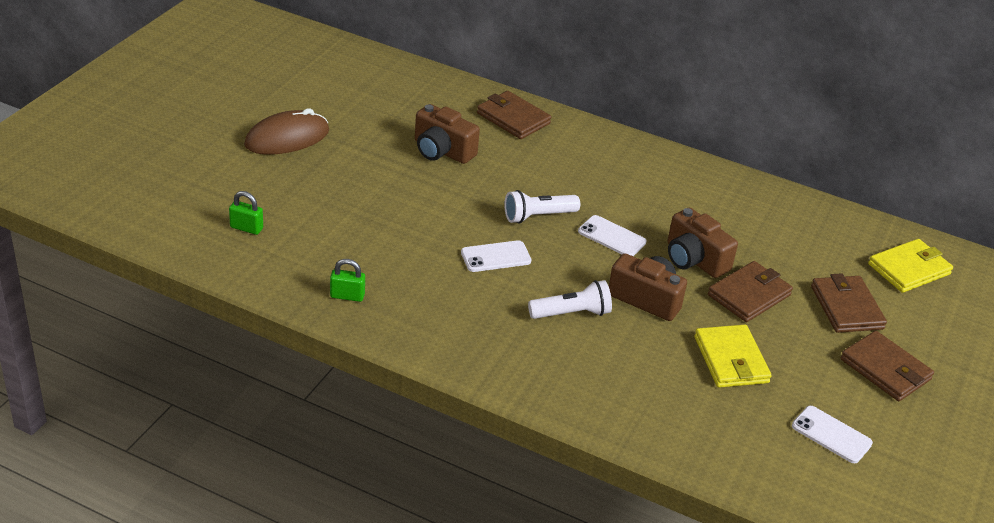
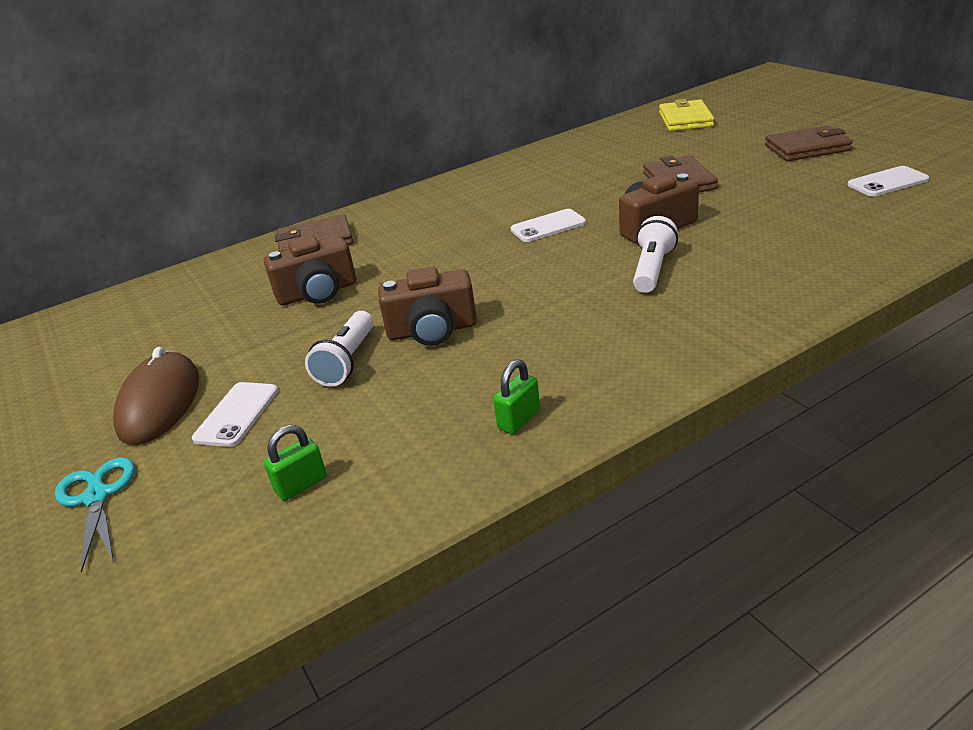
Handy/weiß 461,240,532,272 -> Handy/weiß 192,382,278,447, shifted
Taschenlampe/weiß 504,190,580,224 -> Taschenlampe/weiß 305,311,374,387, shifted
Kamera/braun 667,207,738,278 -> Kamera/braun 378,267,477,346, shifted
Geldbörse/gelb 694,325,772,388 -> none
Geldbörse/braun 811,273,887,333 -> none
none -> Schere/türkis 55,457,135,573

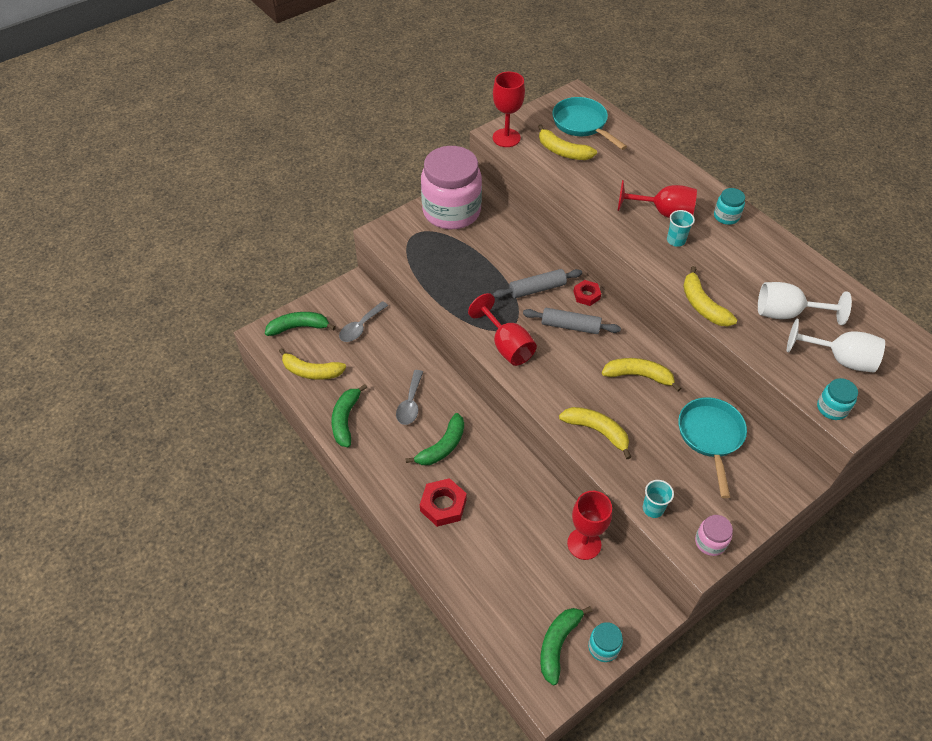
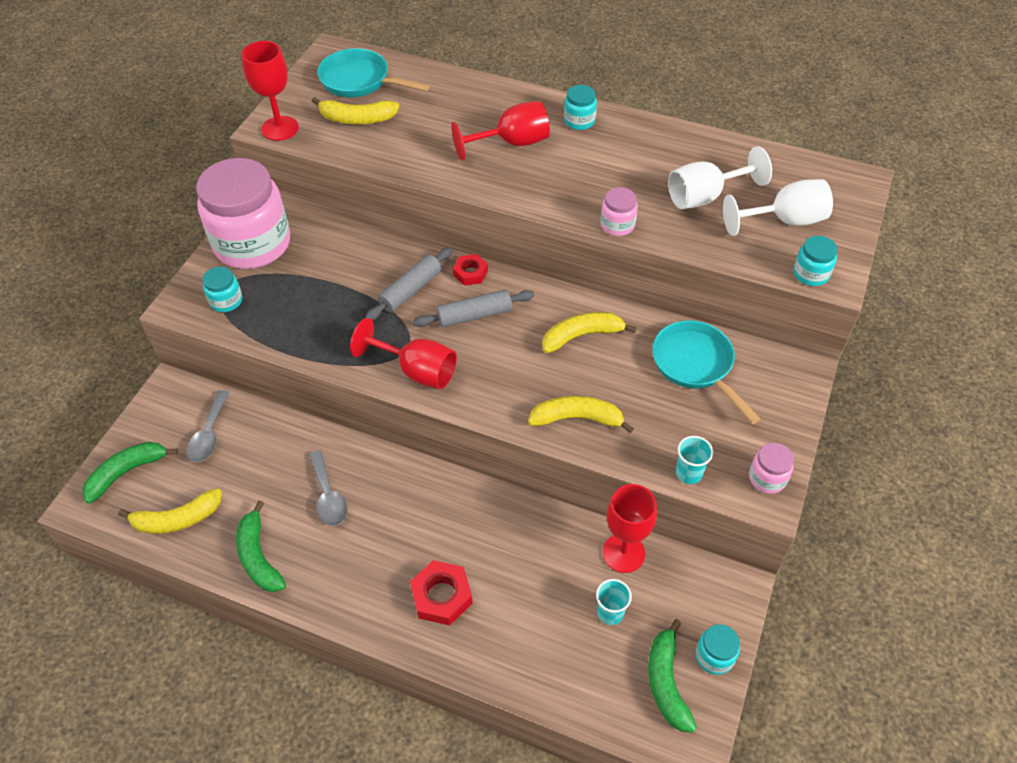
Banane/grün 405,413,464,465 -> none
Becher/türkis 667,210,695,247 -> Becher/türkis 596,579,632,625, shifted
Banane/gelb 683,266,737,327 -> Einmachglas/rosa 601,187,638,236
none -> Einmachglas/türkis 202,267,242,312

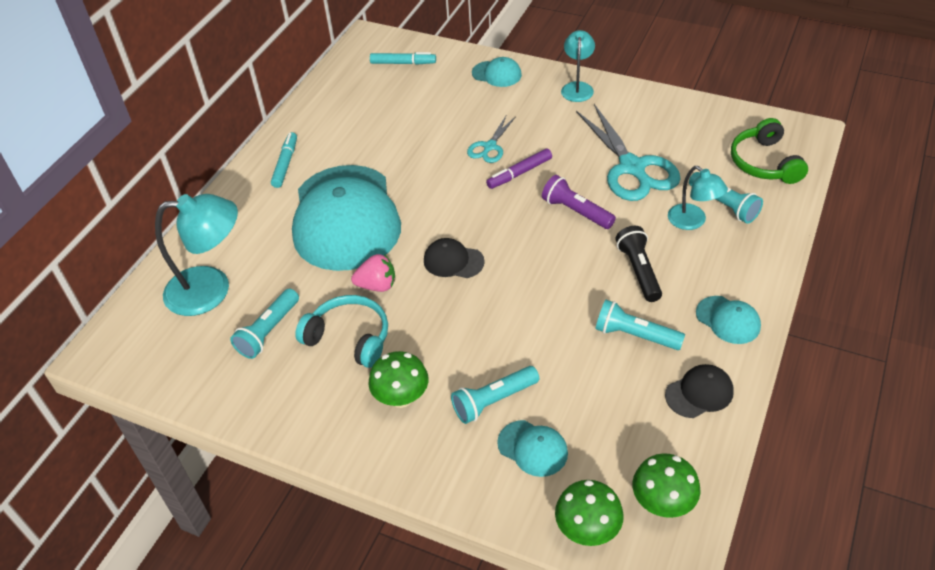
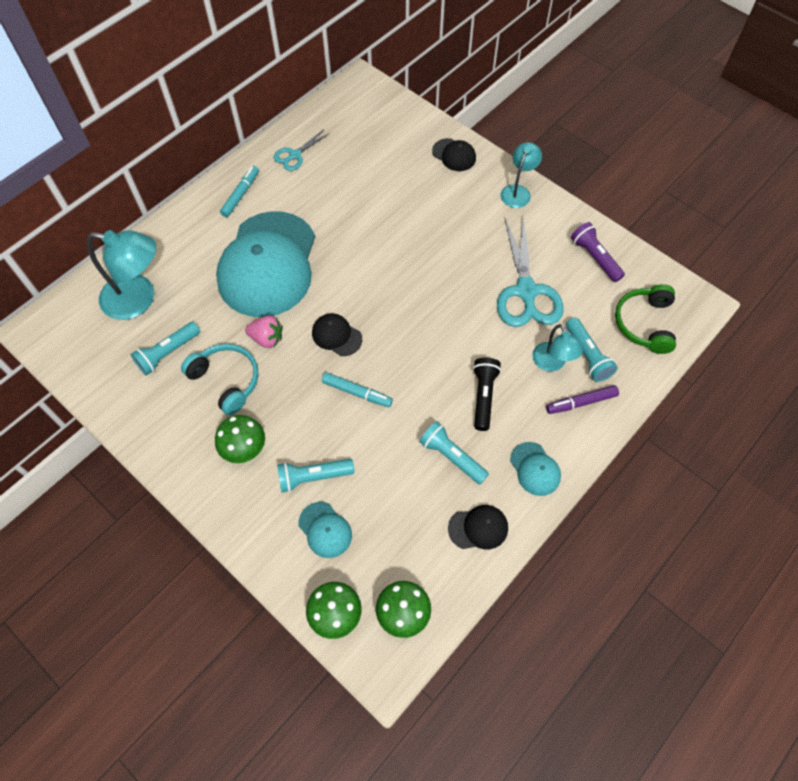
Filzstift/türkis 370,52,436,65 -> Filzstift/türkis 322,372,393,407, shifted
Schere/türkis 467,116,516,163 -> Schere/türkis 274,129,330,171, shifted
Kappe/türkis 472,57,522,87 -> Kappe/schwarz 432,138,476,171
Filzstift/lila 486,148,552,189 -> Filzstift/lila 546,385,619,414, shifted
Taschenlampe/lila 542,175,616,229 -> Taschenlampe/lila 571,222,625,282, shifted

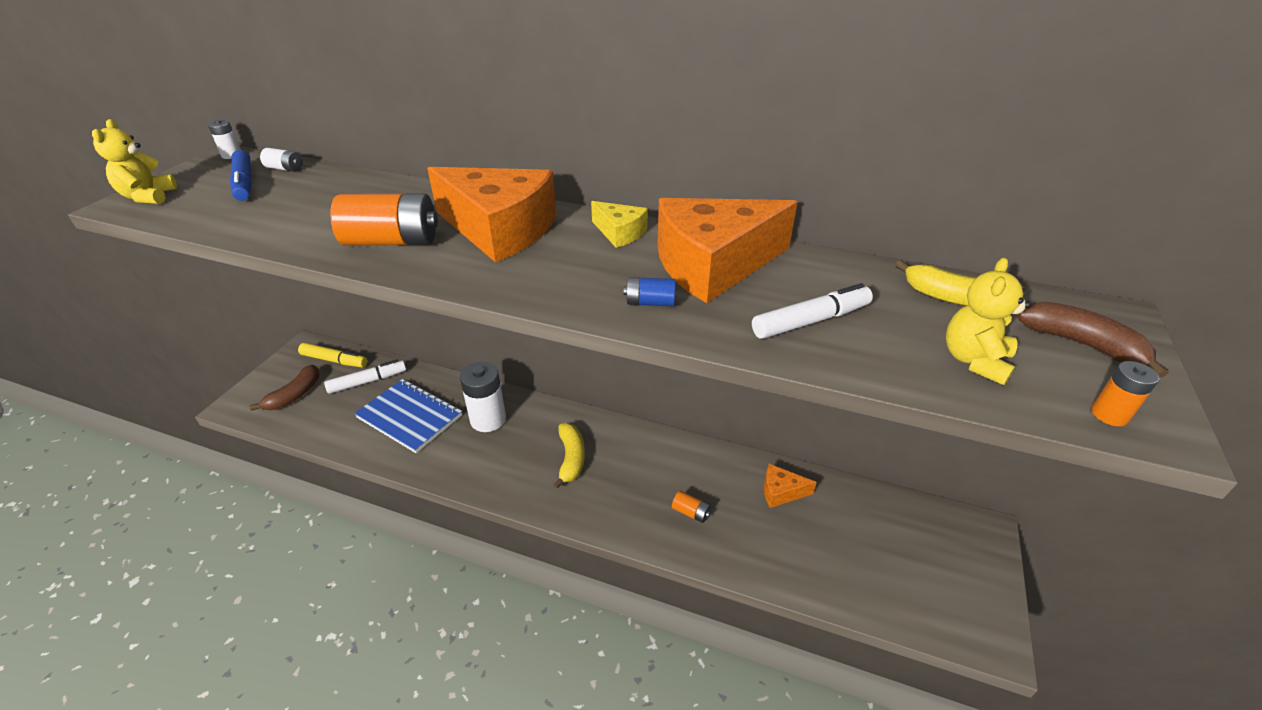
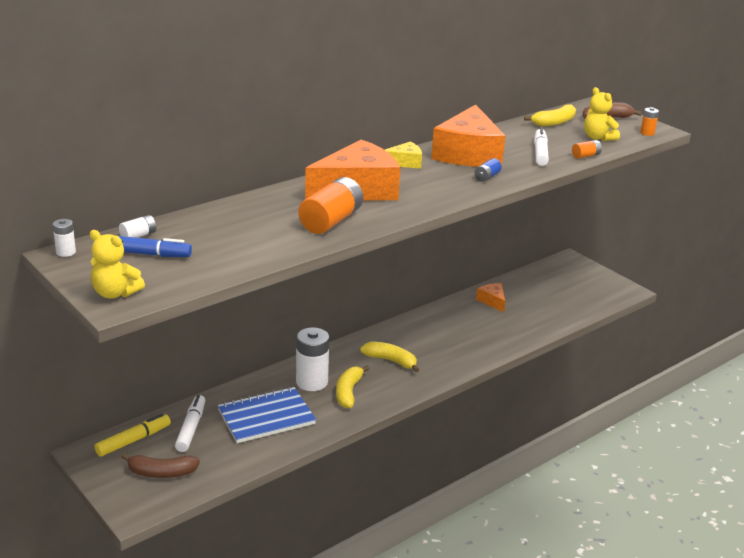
Banane/braun 249,365,320,411 -> Banane/braun 121,453,200,478, 120 degrees clockwise
Batterie/orange 672,491,711,523 -> Batterie/orange 572,140,602,159, shifted
Käse/orange 764,464,817,508 -> Käse/orange 476,283,505,312, 120 degrees clockwise
none -> Banane/gelb 336,366,369,408

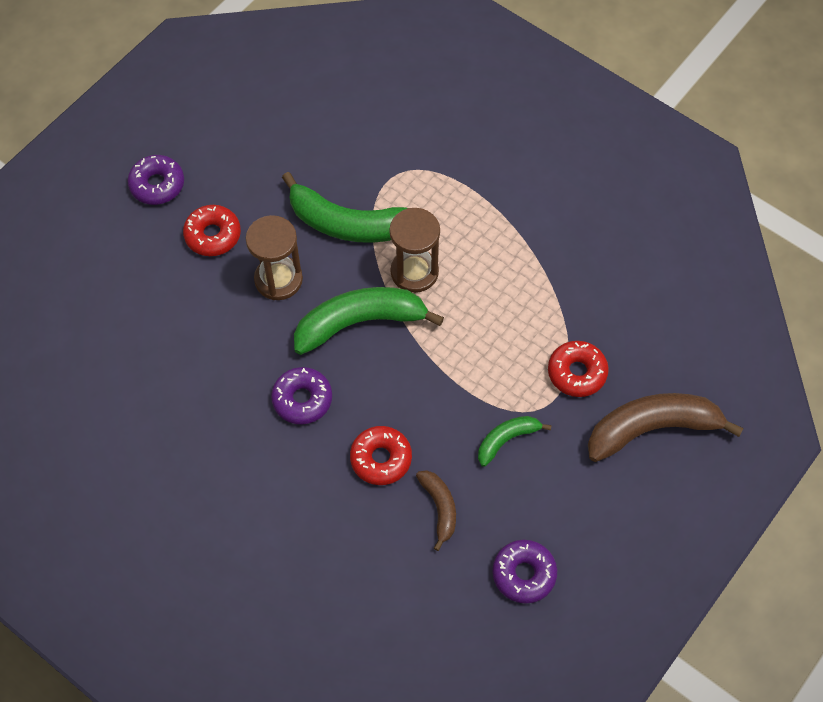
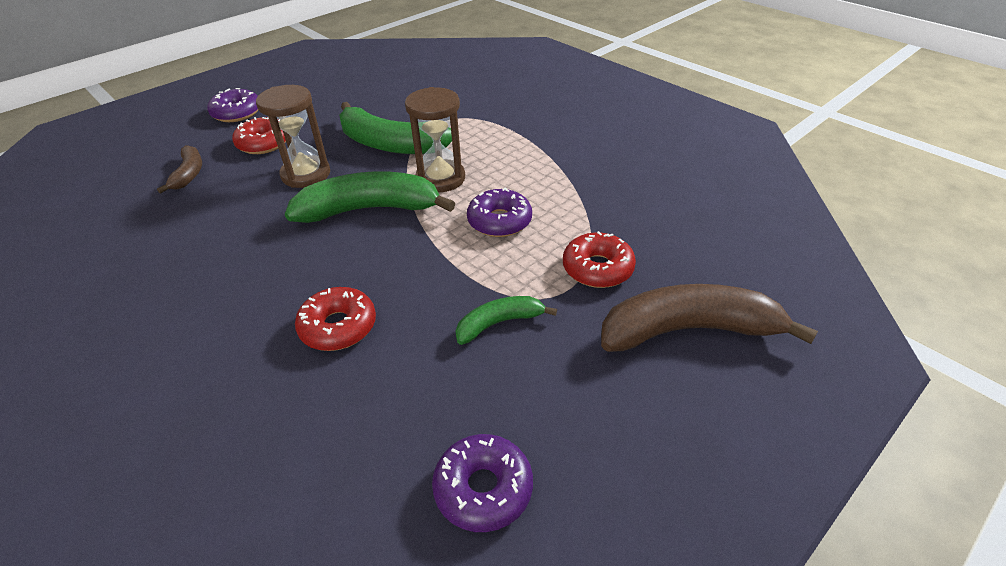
Donut/lila 271,367,332,424 -> Donut/lila 467,187,532,237, shifted
Banane/braun 416,470,456,551 -> Banane/braun 157,145,202,193, shifted

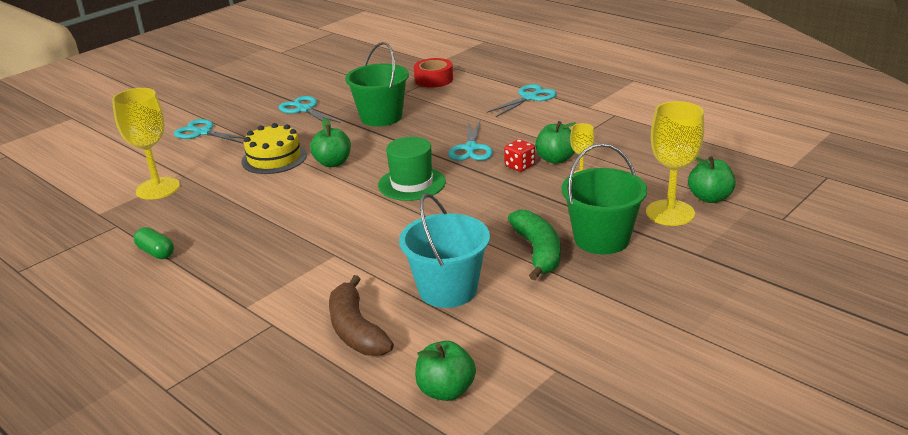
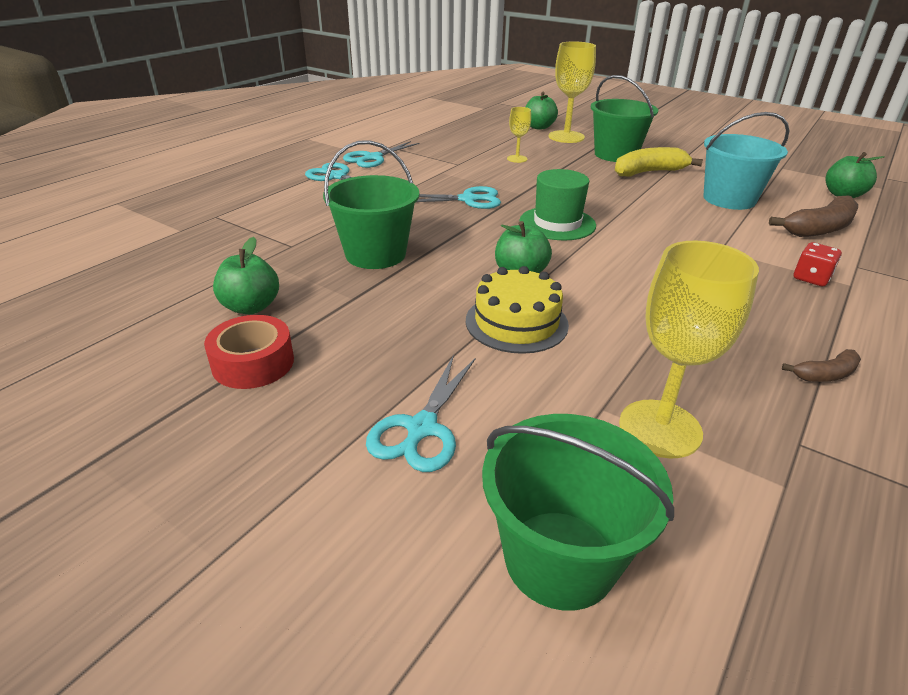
Kapsel/grün 134,227,174,259 -> Banane/braun 782,349,861,382
Schere/türkis 278,96,341,123 -> Schere/türkis 343,141,420,168, shifted
Klebeband/rot 414,58,453,88 -> Klebeband/rot 204,315,294,389, shifted
Spielwürfel/rot 504,139,535,172 -> Spielwürfel/rot 794,242,842,286, shifted
Banane/grün 508,210,561,280 -> Banane/gelb 615,147,703,176
Apfel/grün 535,121,576,164 -> Apfel/grün 213,237,279,314, shifted
none -> Eimer/grün 482,414,674,611

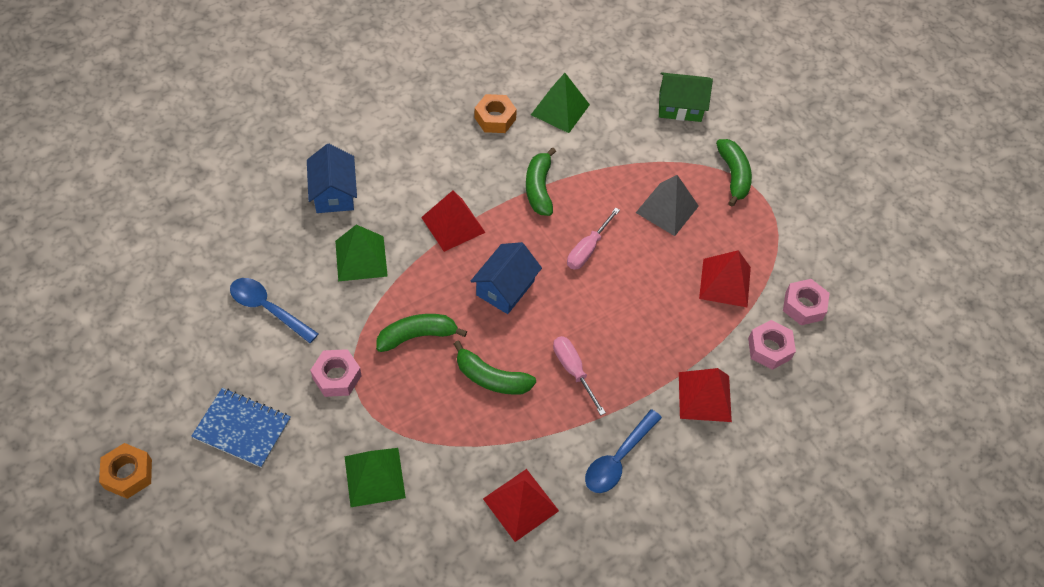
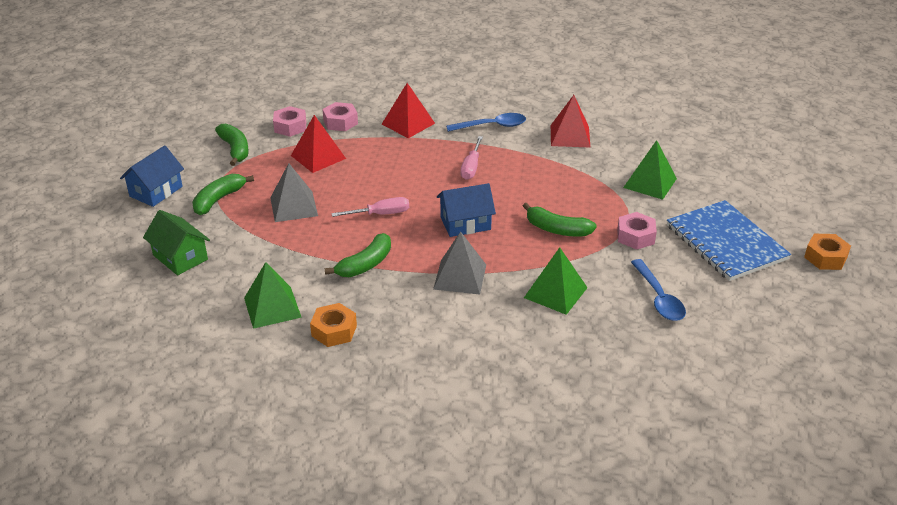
Notizbuch/blau 191,388,290,468 -> Notizbuch/blau 667,200,791,281, x1.53
Haus/blau 307,144,357,213 -> Haus/blau 120,146,184,207, shifted
Pyramide/rot 421,190,486,252 -> Pyramide/grau 433,232,486,295
Banane/grün 454,341,536,395 -> Banane/grün 215,124,249,166, shifted

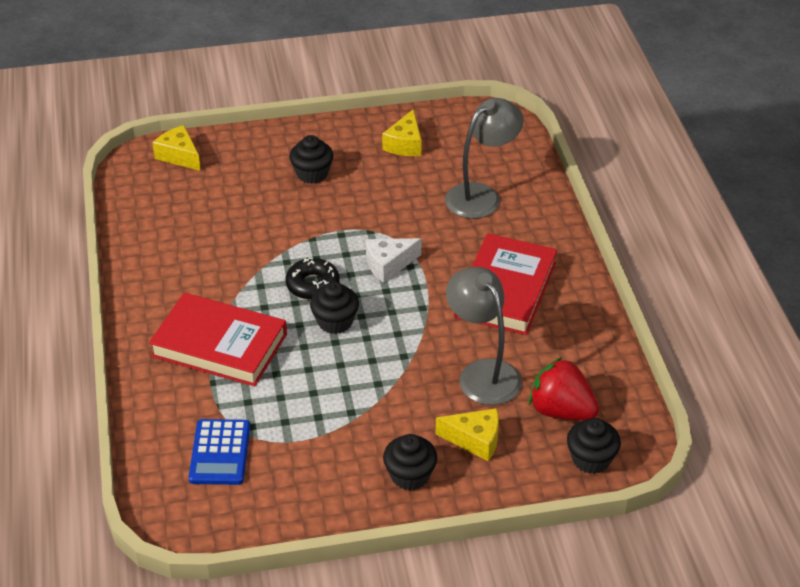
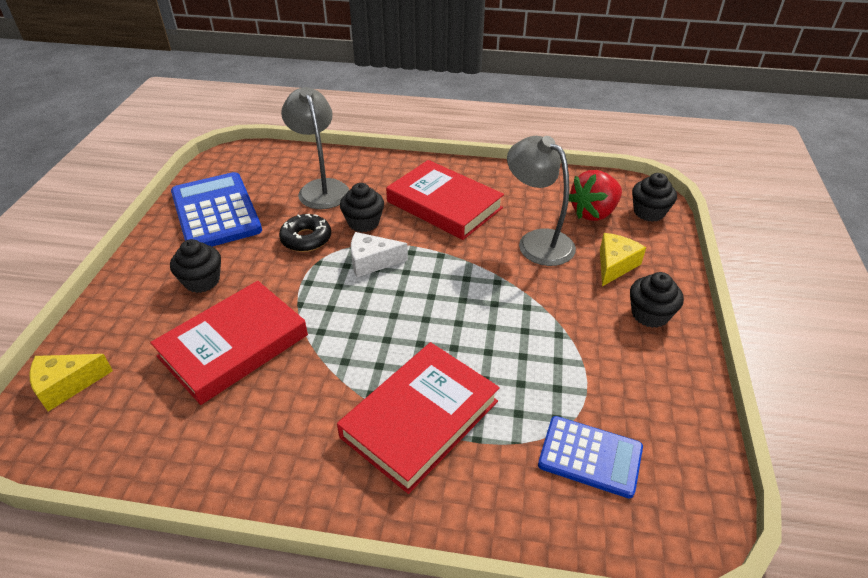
Donut/schwarz 285,258,339,300 -> Donut/schwarz 279,214,331,252, shifted
Muffin/schwarz 310,282,359,334 -> Muffin/schwarz 340,183,384,232, shifted
Käse/weiß 366,238,421,283 -> Käse/weiß 351,232,408,277, 90 degrees clockwise
Käse/gelb 382,110,422,156 -> Taschenrechner/blau 171,172,262,247
Lampe/grau 446,267,522,405 -> Lampe/grau 507,136,576,266, 60 degrees clockwise
none -> Buch/rot 150,281,308,405

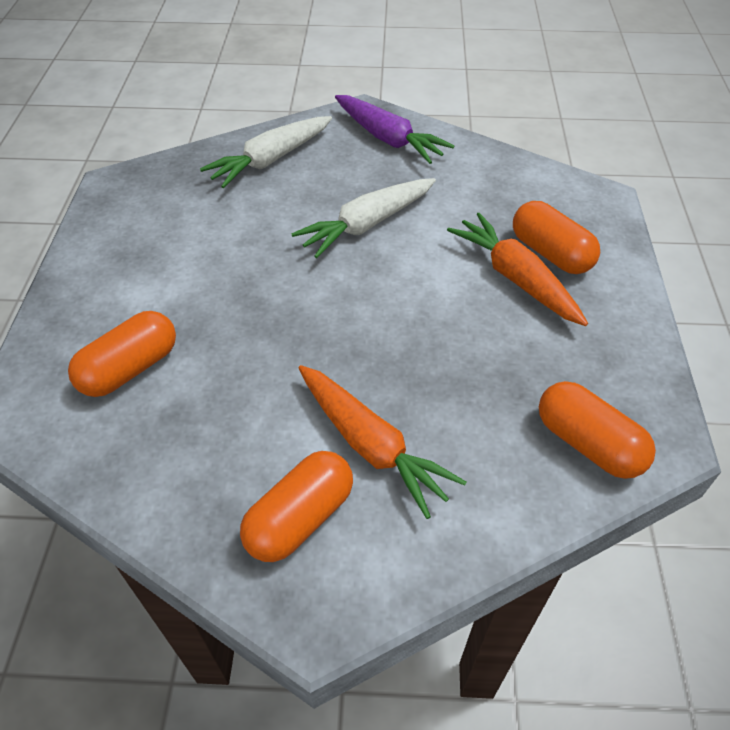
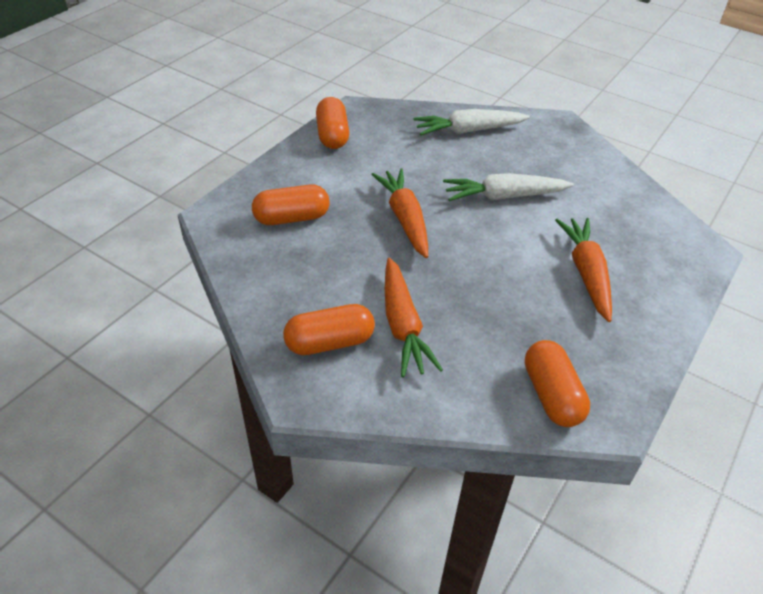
Karotte/lila 335,95,455,164 -> none
Kapsel/orange 513,201,600,274 -> Kapsel/orange 316,97,349,149, shifted
none -> Karotte/orange 371,169,428,258

